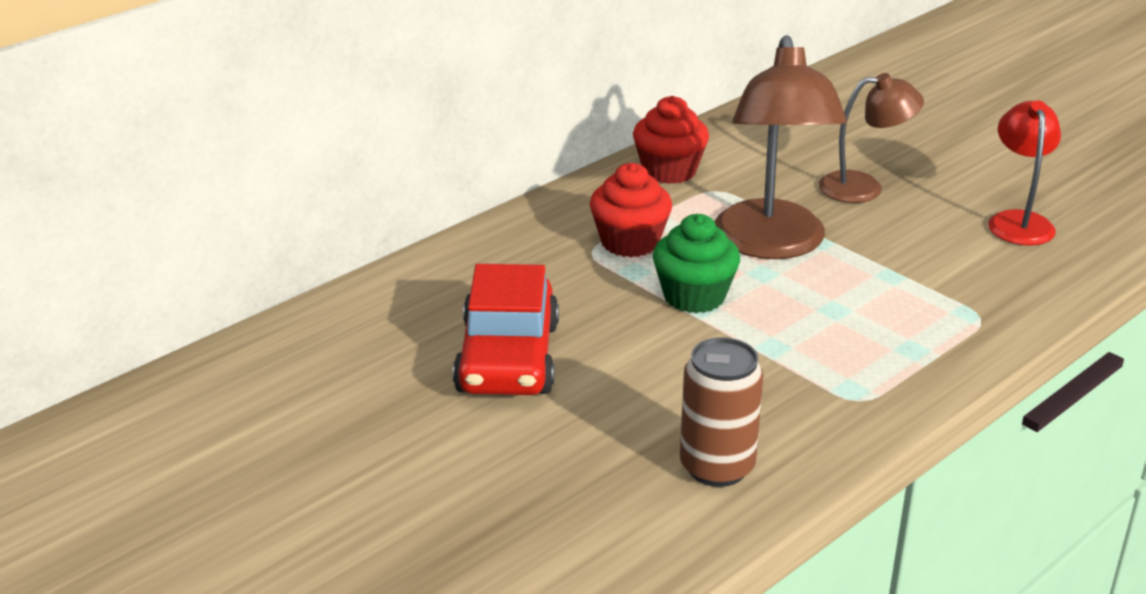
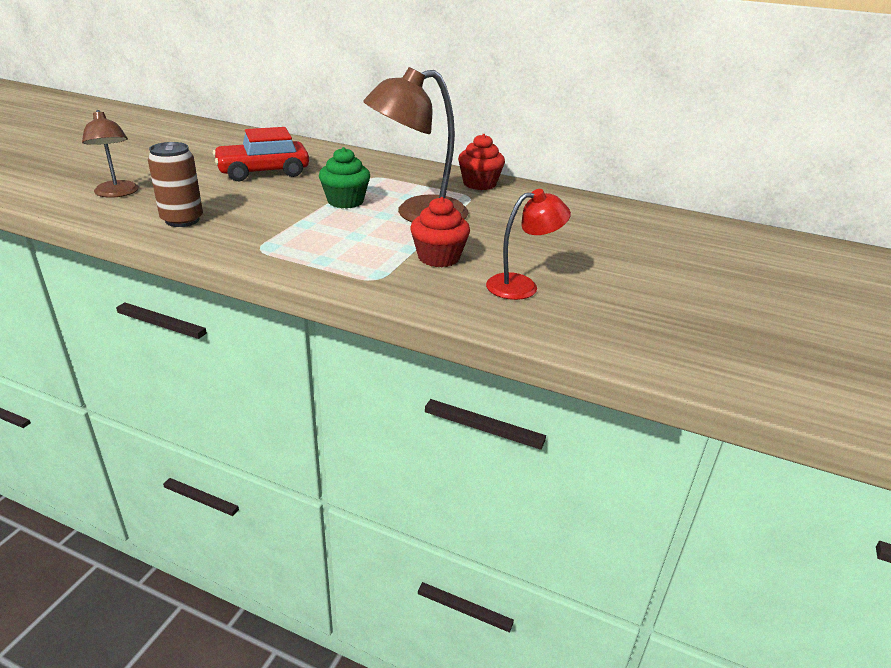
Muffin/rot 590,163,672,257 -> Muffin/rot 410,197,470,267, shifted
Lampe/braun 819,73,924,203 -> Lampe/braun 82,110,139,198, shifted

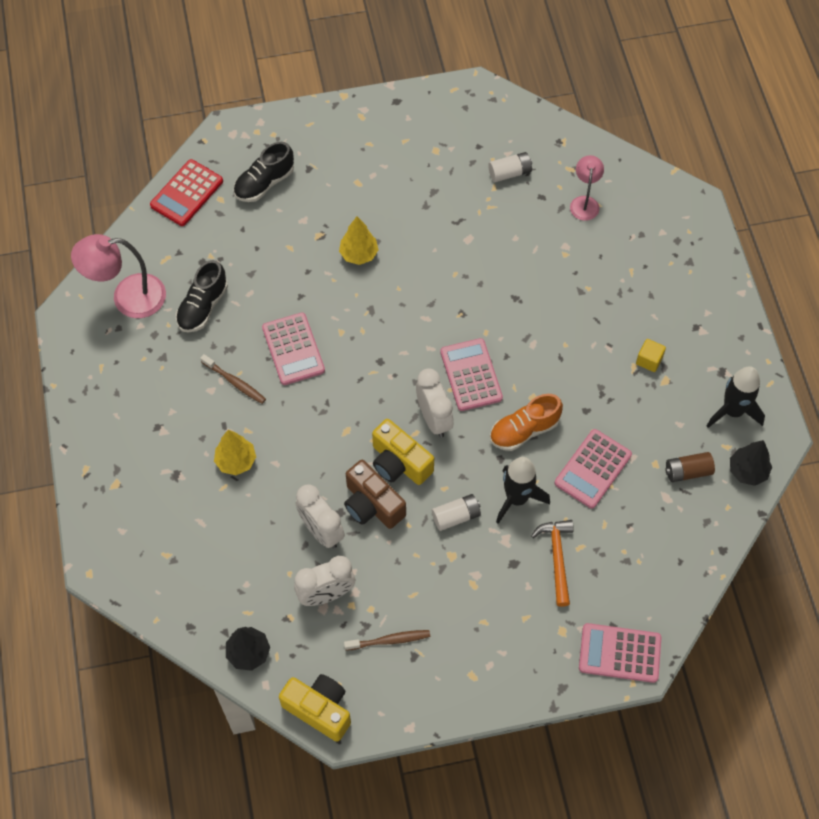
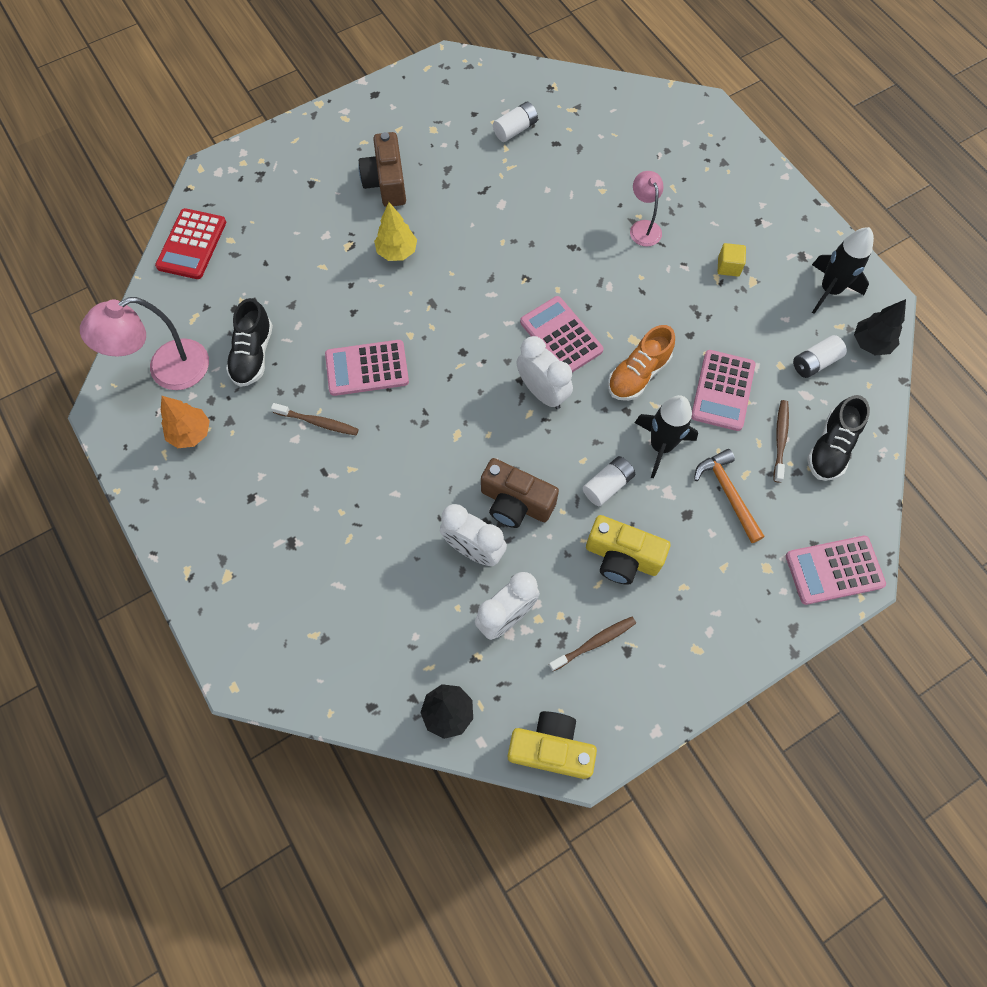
Baum/gelb 214,430,256,475 -> none
Schuh/schwarz 233,142,294,202 -> Schuh/schwarz 807,395,870,481, shifted
Taschenrechner/rosa 262,313,325,385 -> Taschenrechner/rosa 325,340,409,396, 120 degrees clockwise
Kamera/gelb 372,419,434,485 -> Kamera/gelb 586,515,670,585, shifted
Lampe/rosa 570,155,604,221 -> Lampe/rosa 630,171,664,246, shifted
Batterie/braun 665,452,715,482 -> Batterie/weiß 793,335,847,378
none -> Baum/orange 161,396,210,448
none -> Kamera/braun 359,132,406,207
none -> Zahnbürste/braun 774,400,789,483

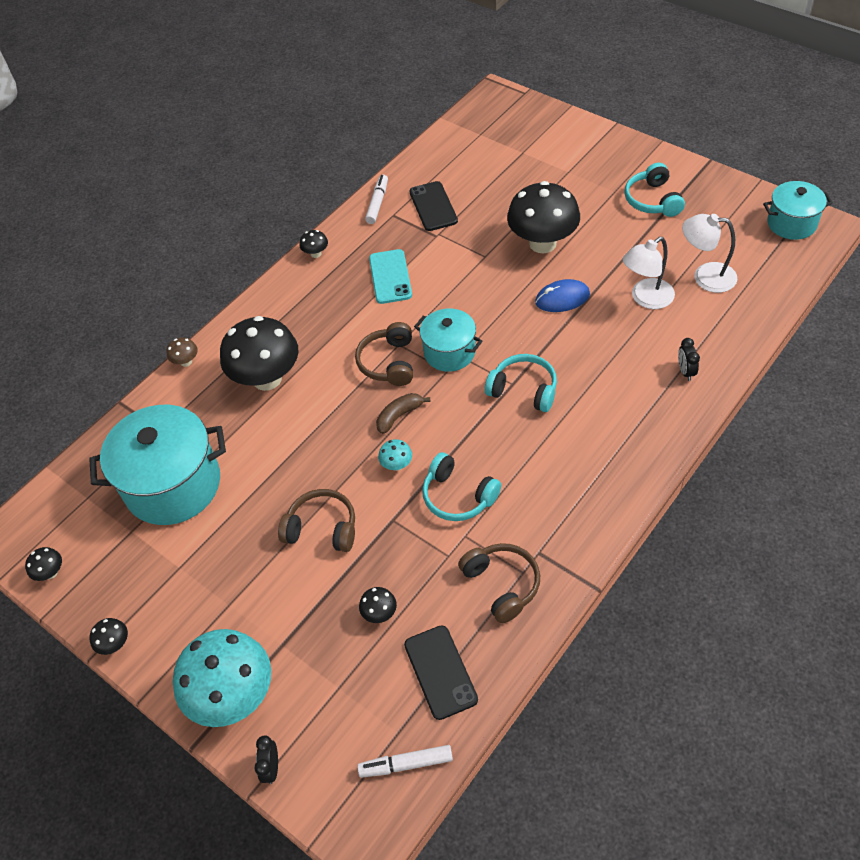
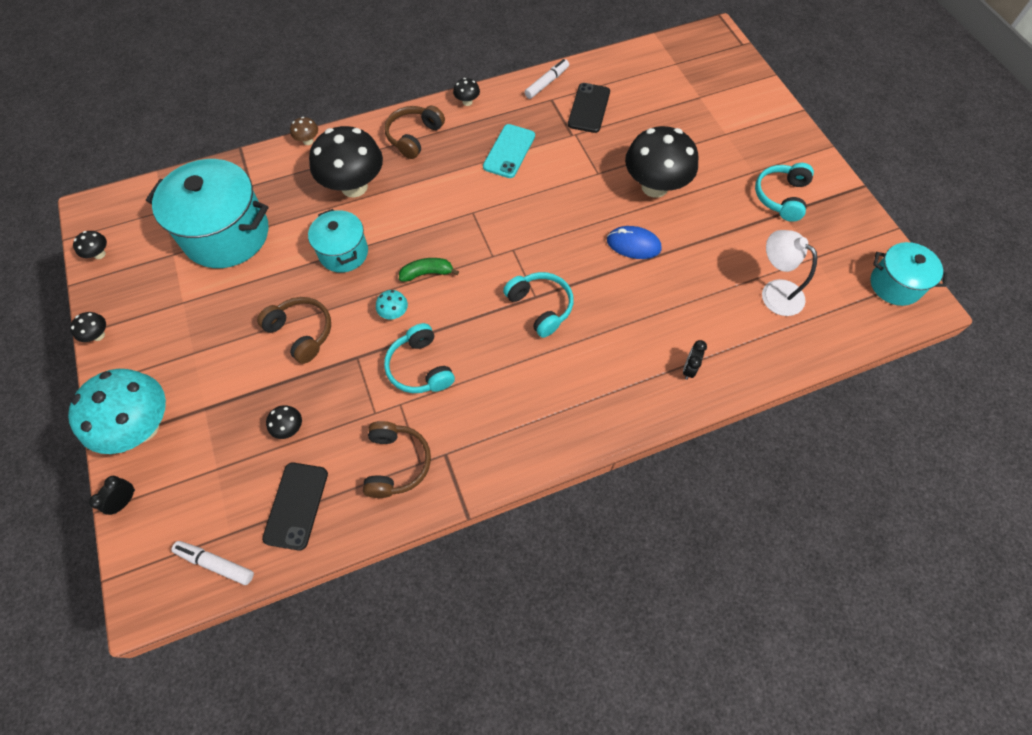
Kopfhörer/braun 355,322,413,386 -> Kopfhörer/braun 384,105,445,159, shifted
Banane/braun 376,393,430,434 -> Banane/grün 399,258,459,282
Kochtopf/türkis 414,309,483,372 -> Kochtopf/türkis 308,209,368,273, shifted
Lampe/weiß 622,237,675,309 -> none

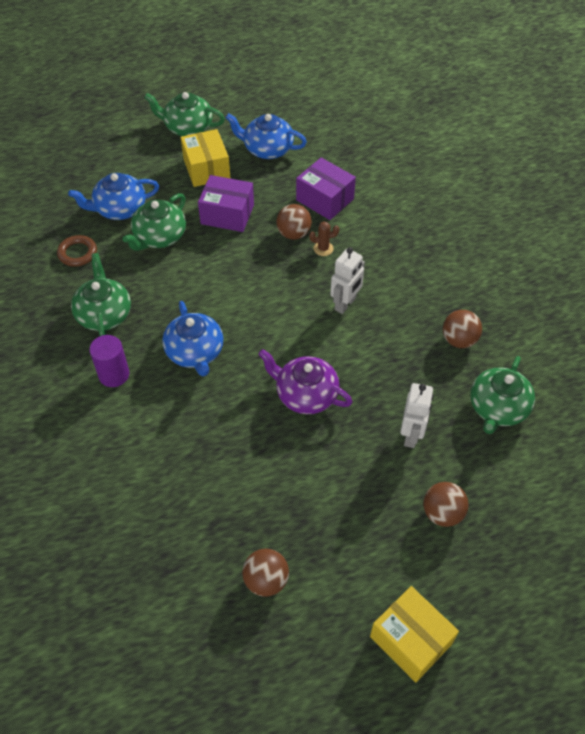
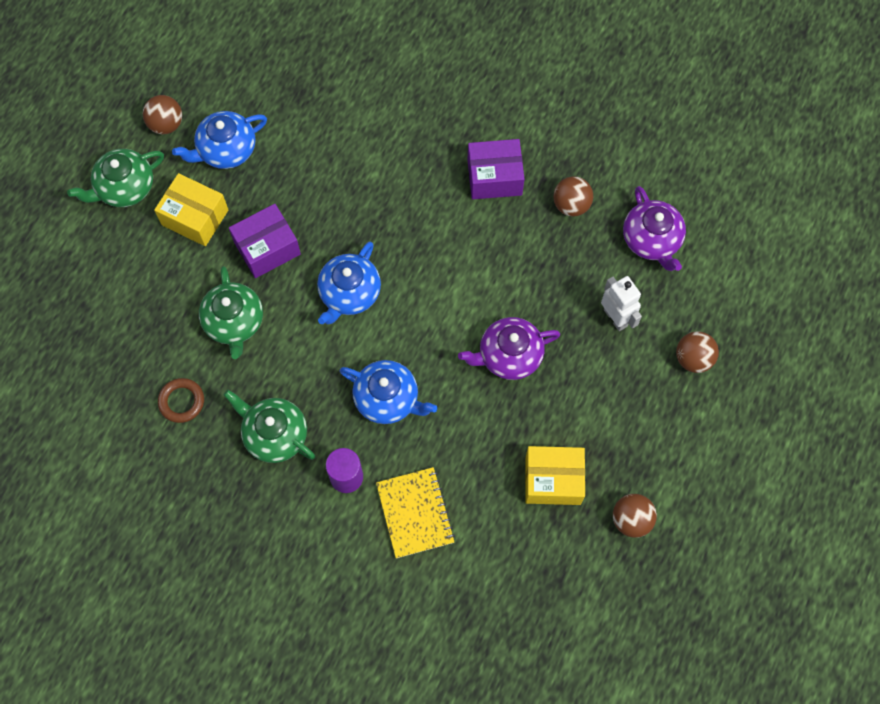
Teekanne/blau 68,173,159,220 -> Teekanne/blau 317,242,381,324, shifted
Ball/braun 276,204,312,240 -> Ball/braun 143,95,182,134, shifted
Schachtel/lila 296,158,356,220 -> Schachtel/lila 467,139,525,199, shifted
Kaktus/braun 309,221,339,256 -> none
Roboter/weiß 330,247,365,314 -> none
Schachtel/gelb 370,586,459,683 -> Schachtel/gelb 525,446,585,505, shifted
Teekanne/grün 470,356,535,434 -> Teekanne/lila 623,186,686,271
none -> Notizbuch/gelb 376,467,455,558

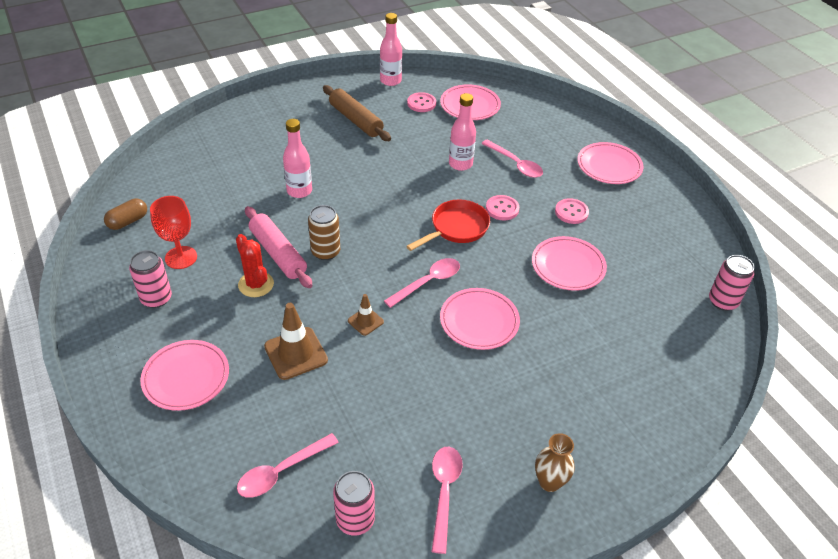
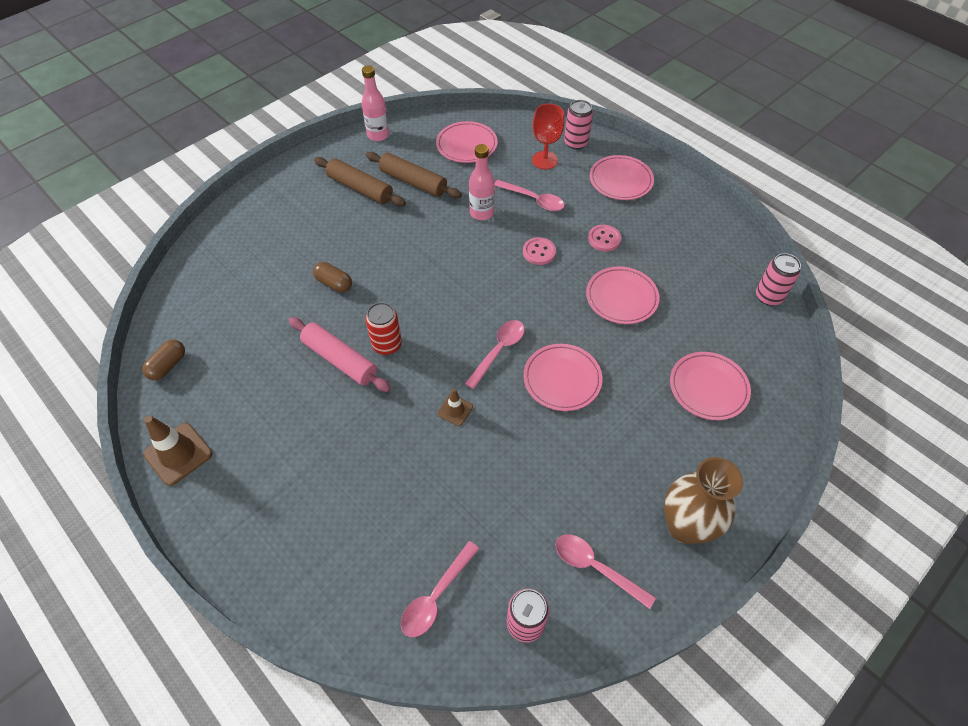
Dose/rosa 129,250,172,308 -> Dose/rosa 564,100,593,150, shifted
Teller/rosa 141,340,229,411 -> Teller/rosa 670,352,751,420, shifted
Kelch/rot 150,196,197,269 -> Kelch/rot 532,104,564,170, shifted
Kaktus/rot 236,234,274,297 -> none
Leitkegel/braun 264,303,328,380 -> Leitkegel/braun 143,415,212,486, shifted
Flasche/rosa 283,119,312,198 -> Kapsel/braun 313,262,352,292
Dose/braun 308,205,340,260 -> Dose/rot 365,302,402,355
Pfanne/rot 406,199,490,251 -> none
Knopf/rosa 407,92,436,112 -> none
Löffel/rosa 431,447,463,554 -> Löffel/rosa 556,534,656,609, 45 degrees counterclockwise
Vase/braun 535,433,575,492 -> Vase/braun 664,457,743,544, x1.75
none -> Nudelholz/braun 366,152,462,198

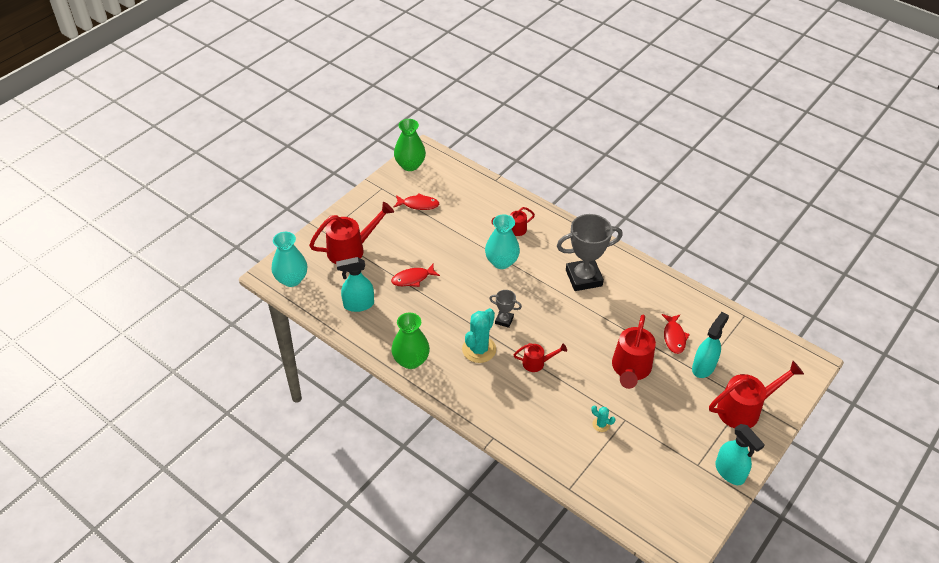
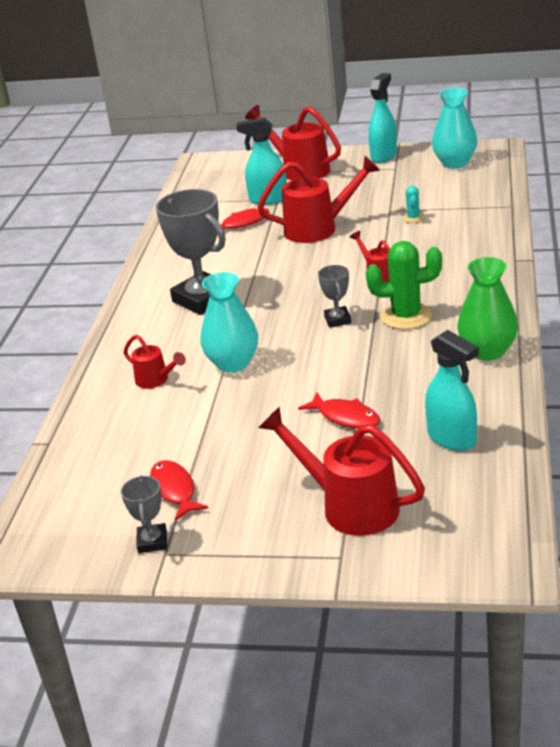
Vase/türkis 272,232,307,287 -> Vase/türkis 432,88,478,168, shifted
Vase/grün 394,119,426,171 -> none
Kaktus/türkis 462,308,496,363 -> Kaktus/grün 366,241,442,329
none -> Pokal/grau 121,475,167,553

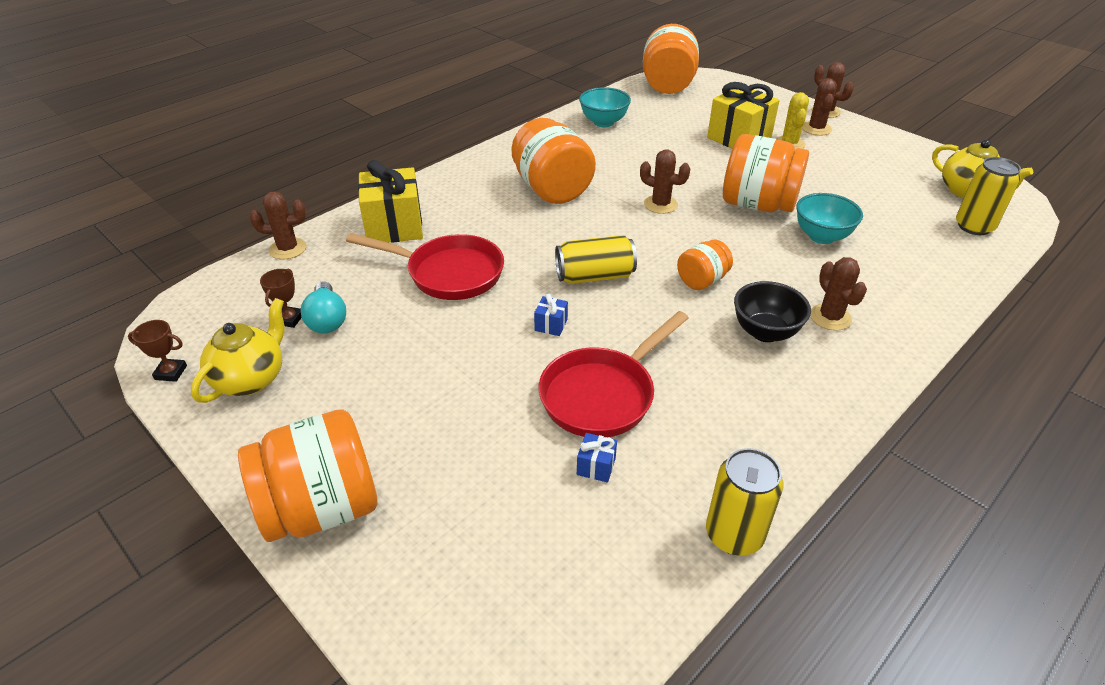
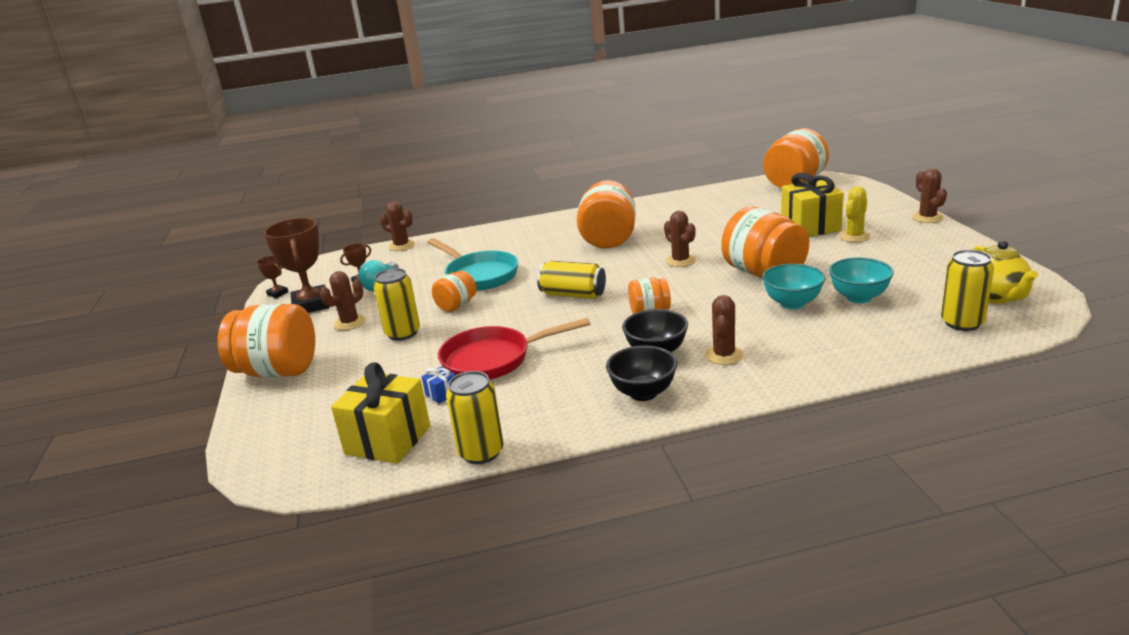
Teekanne/gelb 191,298,284,403 -> Pokal/braun 264,218,330,313
Pfanne/rot 346,233,504,300 -> Pfanne/türkis 428,238,518,291
Geschenk/gelb 358,160,423,243 -> Geschenk/gelb 331,362,430,464, shifted
Geschenk/blau 534,294,568,336 -> none
Schüssel/türkis 579,87,631,127 -> Schüssel/türkis 829,258,894,303, shifted
Kaktus/braun 802,78,837,136 -> Kaktus/braun 320,271,366,330, shifted
none -> Dose/gelb 373,268,420,341
none -> Einmachglas/orange 432,271,477,312
none -> Schüssel/schwarz 606,345,677,401

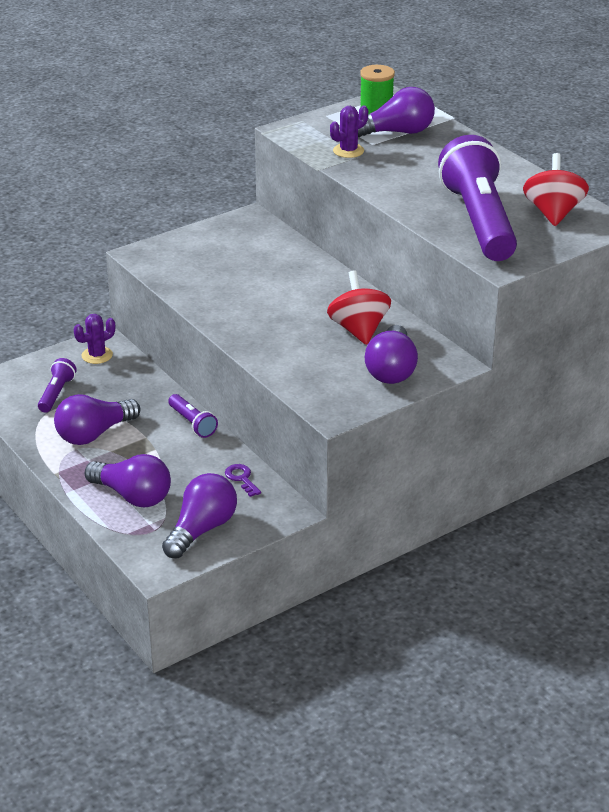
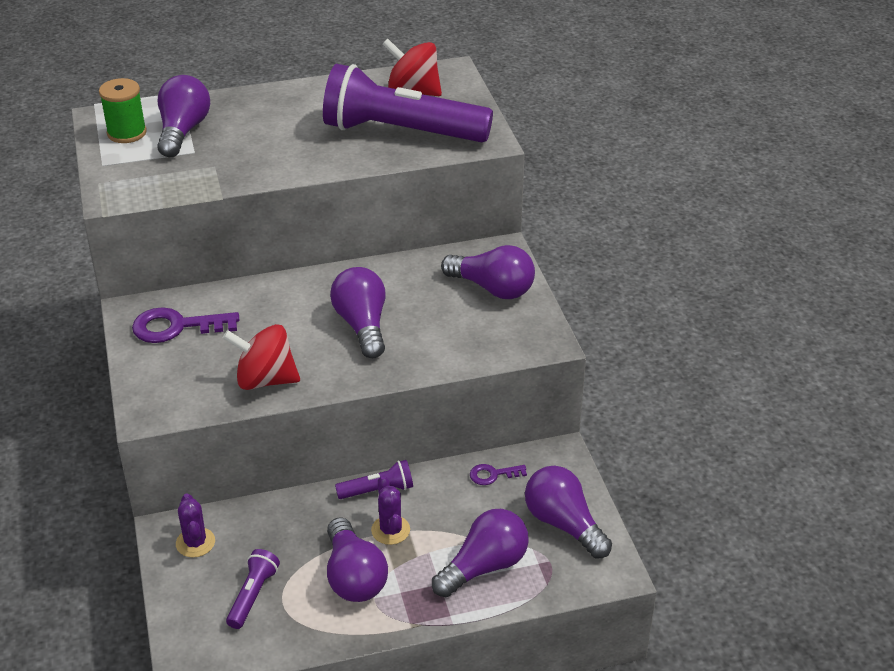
Taschenlampe/lila 38,358,77,413 -> Taschenlampe/lila 226,549,280,629, 75 degrees clockwise
Kreisel/rot 327,271,391,345 -> Kreisel/rot 223,324,300,390, shifted
Kaktus/lila 330,105,368,158 -> Kaktus/lila 371,475,410,545, shifted
none -> Schlüssel/lila 132,307,239,343
none -> Glühbirne/lila 330,267,385,358

